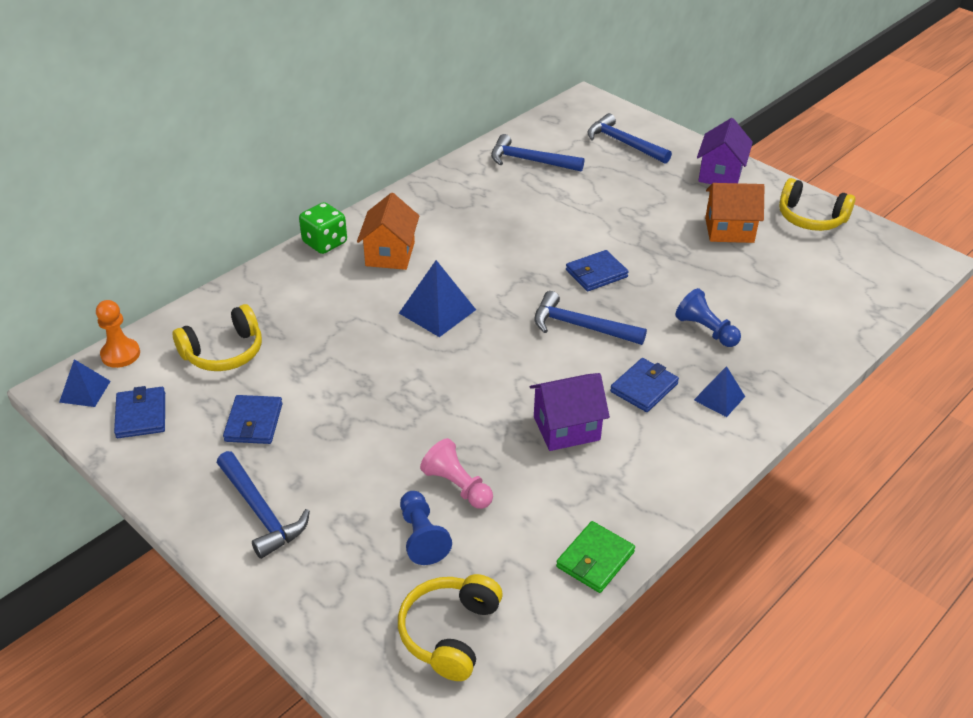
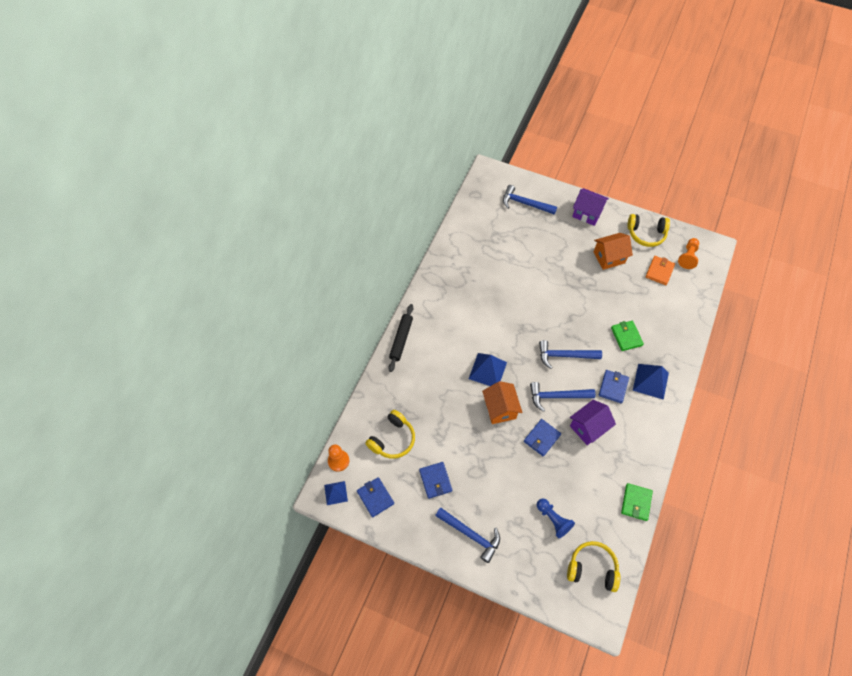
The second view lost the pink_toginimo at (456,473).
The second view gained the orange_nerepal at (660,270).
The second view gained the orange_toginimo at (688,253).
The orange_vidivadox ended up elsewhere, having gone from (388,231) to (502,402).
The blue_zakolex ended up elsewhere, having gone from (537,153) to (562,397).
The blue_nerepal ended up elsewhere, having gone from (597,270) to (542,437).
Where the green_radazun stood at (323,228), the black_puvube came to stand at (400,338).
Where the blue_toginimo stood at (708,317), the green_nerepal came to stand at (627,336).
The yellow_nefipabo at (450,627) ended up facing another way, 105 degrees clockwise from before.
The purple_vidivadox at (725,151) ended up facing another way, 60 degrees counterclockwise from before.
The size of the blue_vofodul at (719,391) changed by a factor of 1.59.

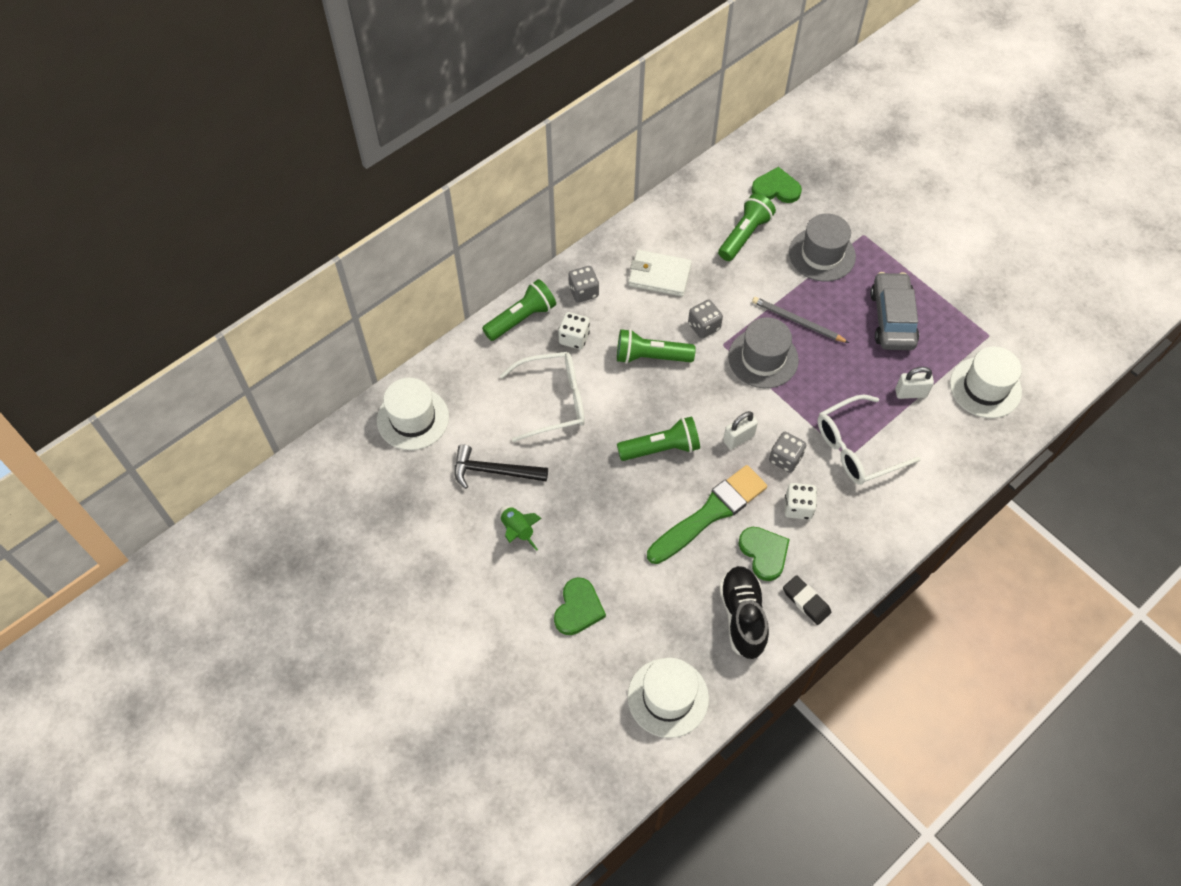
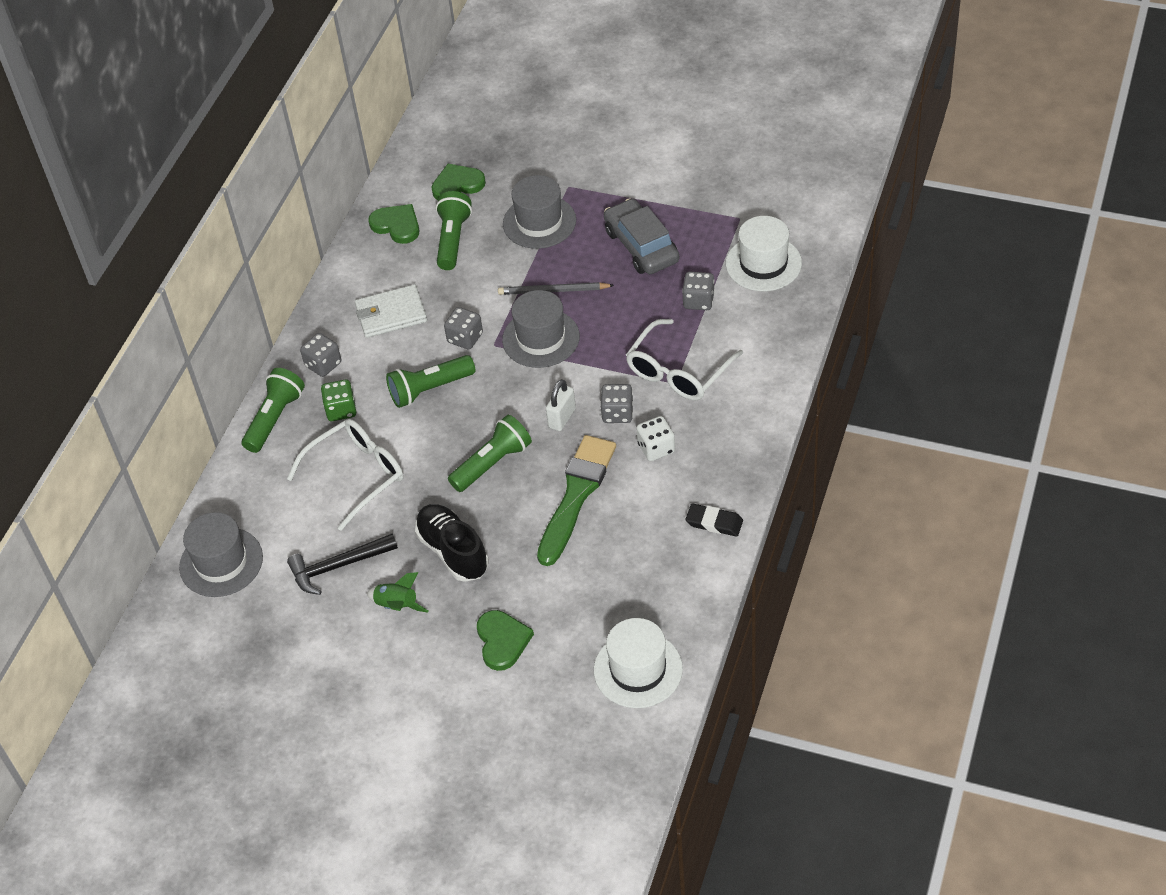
The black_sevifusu ended up elsewhere, having gone from (744,612) to (452,543).
The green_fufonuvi ended up elsewhere, having gone from (764,554) to (394,224).
Where the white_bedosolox stood at (914,383), the grey_radazun came to stand at (698,291).
What was the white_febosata at (413,414) turned into the grey_febosata at (221,554).
What was the white_radazun at (574,330) turned into the green_radazun at (339,400).

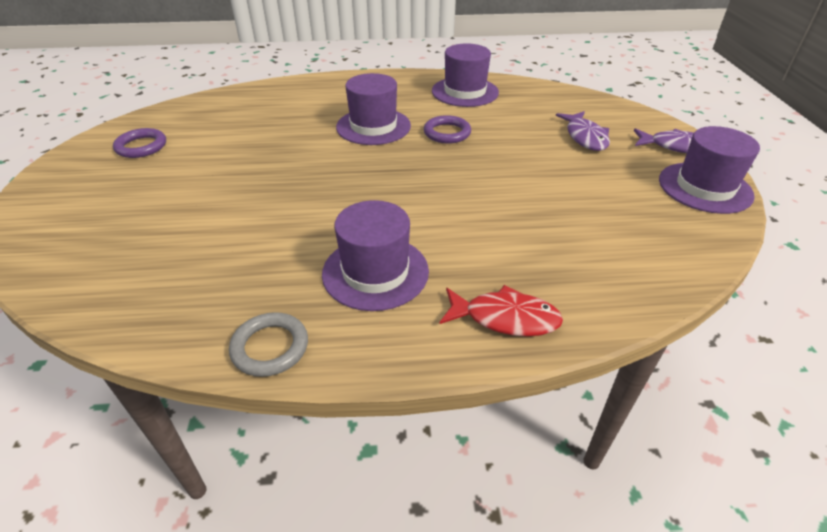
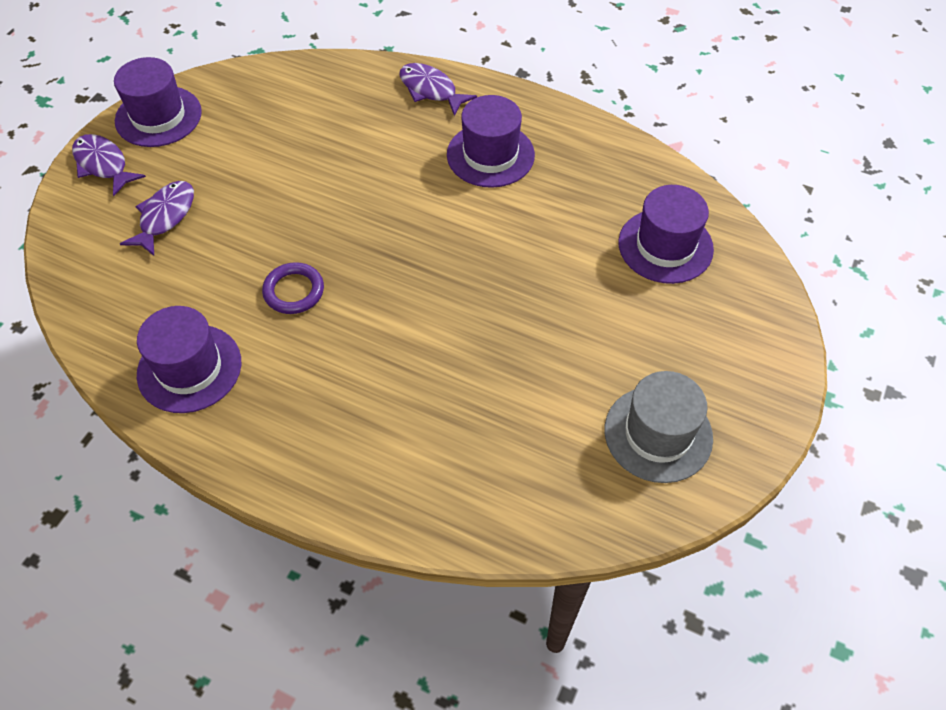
The second view lost the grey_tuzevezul at (268,344).
The purple_febosata ended up elsewhere, having gone from (373,109) to (666,234).
Where the purple_tuzevezul stood at (139,143), the grey_febosata came to stand at (659,427).
What was the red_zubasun at (501,311) turned into the purple_zubasun at (438,89).

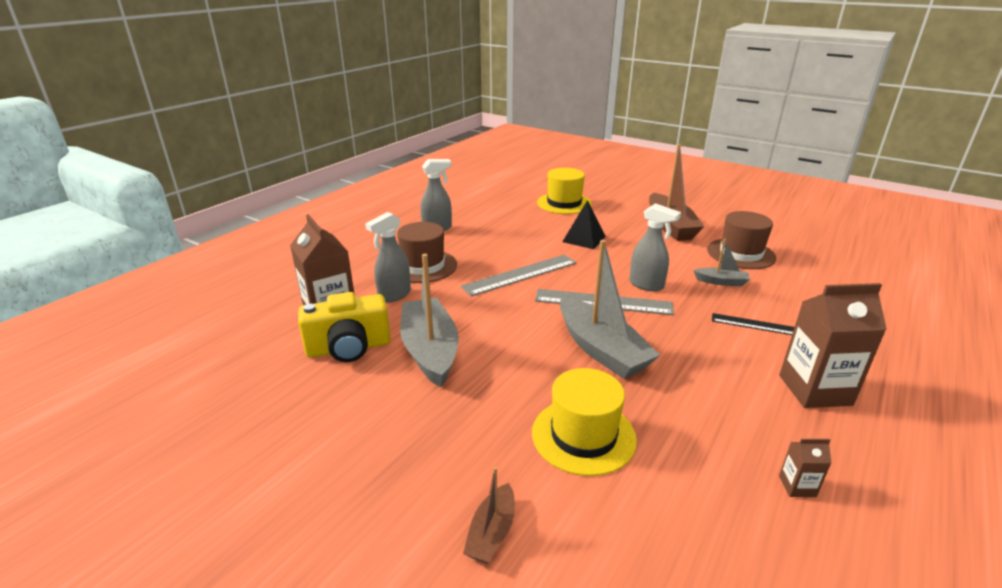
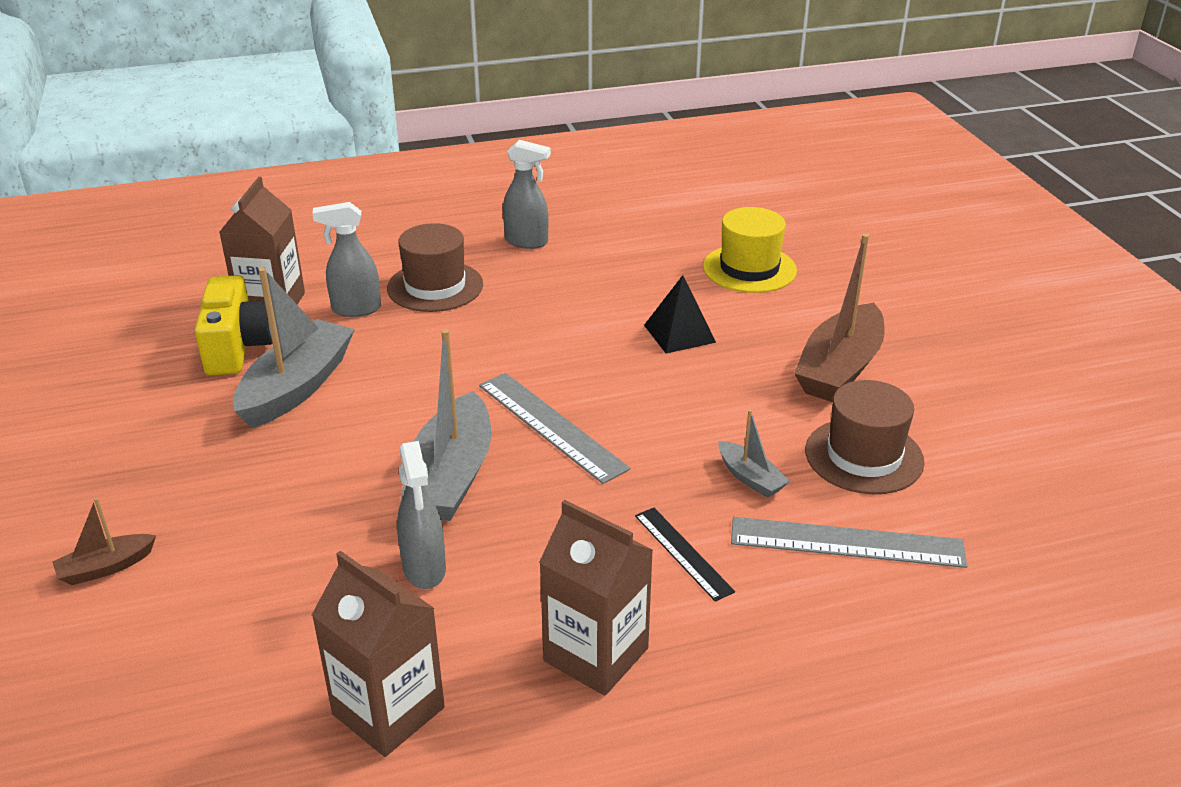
The second view lost the yellow_febosata at (584,422).
The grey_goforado ended up elsewhere, having gone from (518,275) to (849,542).
The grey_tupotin ended up elsewhere, having gone from (655,247) to (421,515).
The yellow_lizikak at (344,327) ended up facing another way, 120 degrees counterclockwise from before.
The size of the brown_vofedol at (805,468) changed by a factor of 2.29.

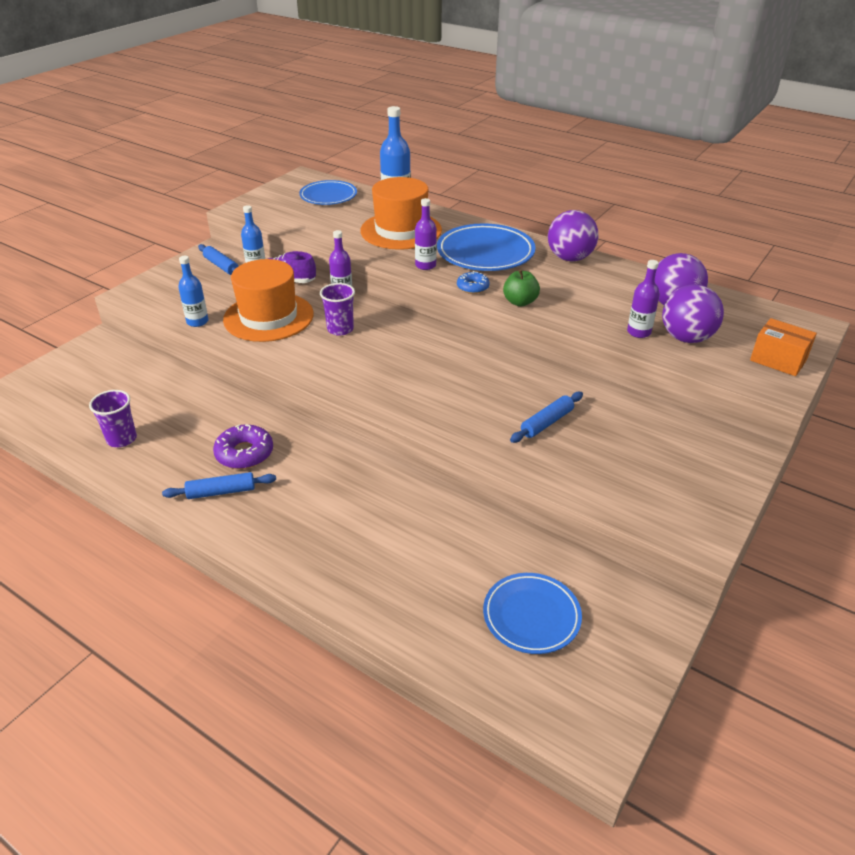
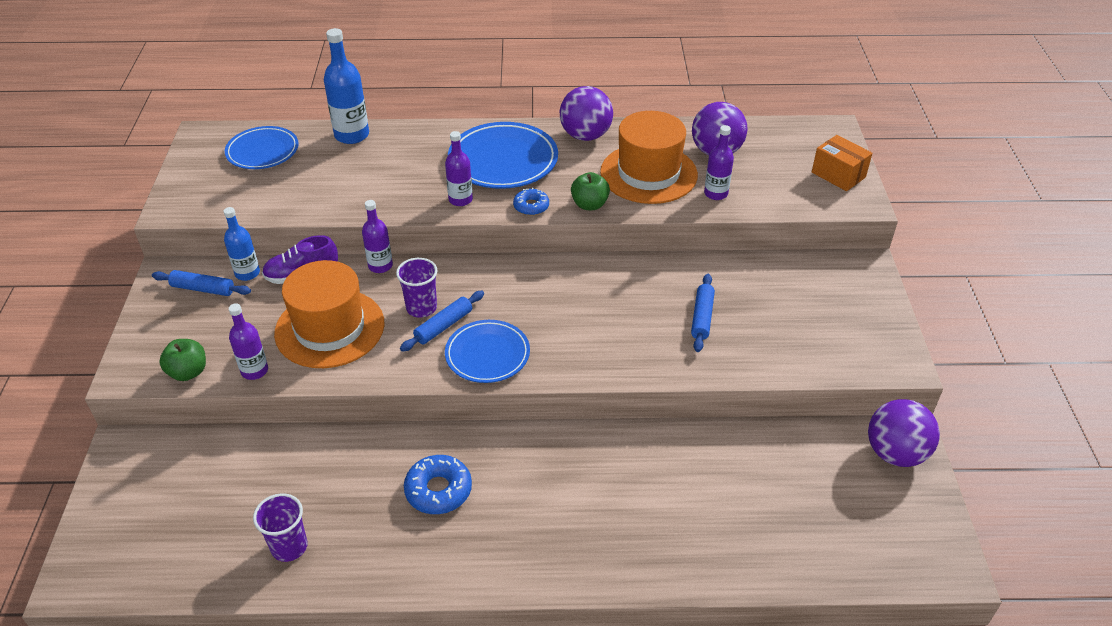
The second view gained the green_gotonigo at (182,360).
The blue_puvube ended up elsewhere, having gone from (219,485) to (442,321).
The orange_febosata ended up elsewhere, having gone from (401,213) to (649,157).
The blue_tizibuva ended up elsewhere, having gone from (532,613) to (487,351).
The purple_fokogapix ended up elsewhere, having gone from (693,313) to (904,433).
What was the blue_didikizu at (193,291) turned into the purple_didikizu at (248,341).
What was the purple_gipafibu at (243,446) turned into the blue_gipafibu at (438,484).
The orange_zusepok at (783,347) ended up facing another way, 45 degrees clockwise from before.

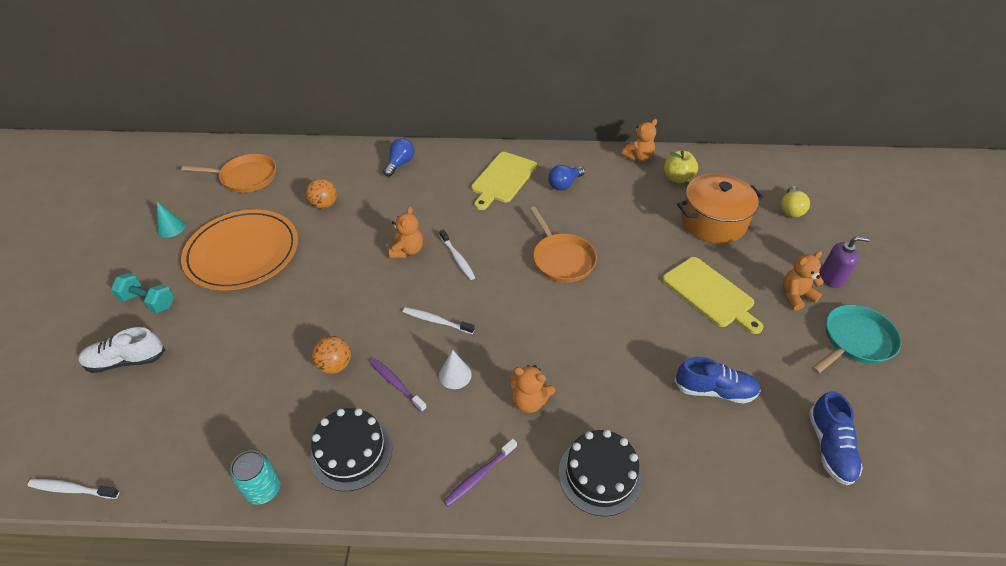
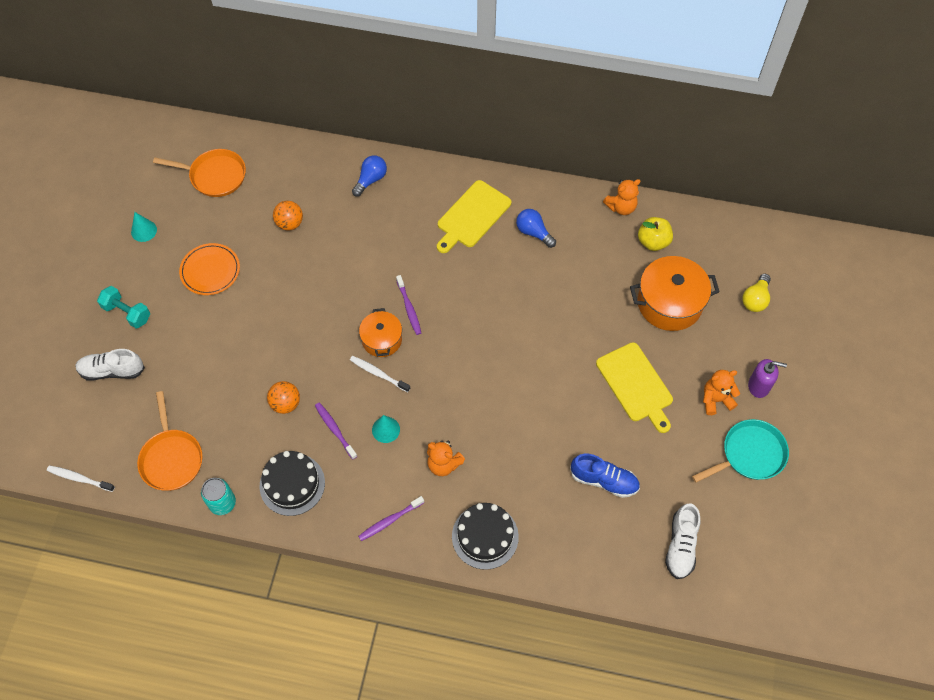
The second view lost the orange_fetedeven at (406,232).
The second view gained the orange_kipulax at (380,332).
The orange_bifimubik ended up elsewhere, having gone from (563,245) to (169,441).
What was the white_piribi at (457,254) turned into the purple_piribi at (408,305).
What was the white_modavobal at (455,369) turned into the turquoise_modavobal at (386,429).
What was the blue_sevifusu at (836,438) turned into the white_sevifusu at (682,541).
The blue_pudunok at (566,178) ended up facing another way, 75 degrees clockwise from before.
The size of the orange_tizibuva at (239,250) changed by a factor of 0.57.

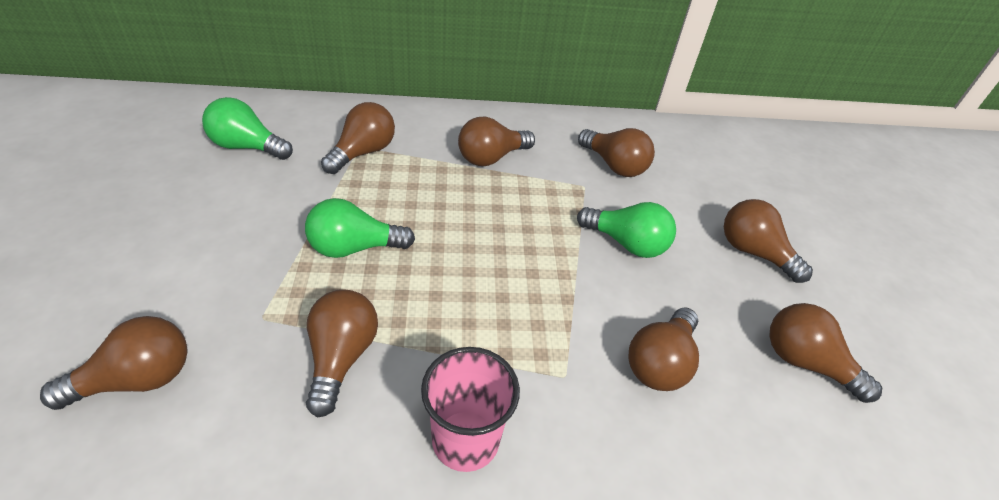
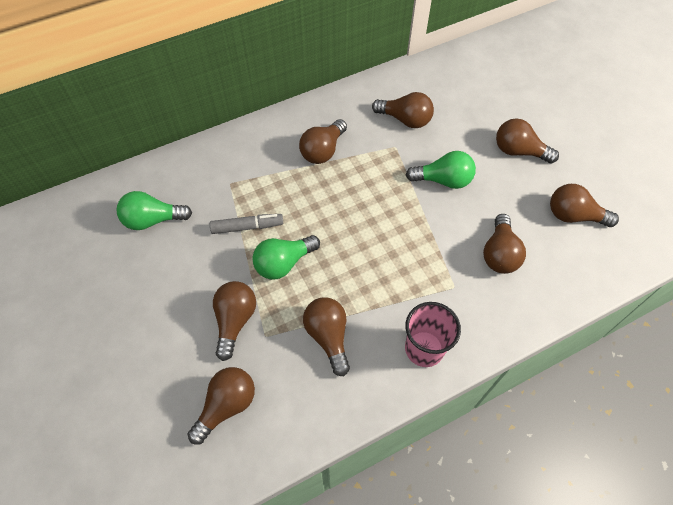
The second view gained the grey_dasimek at (246,224).
The brown_pudunok ended up elsewhere, having gone from (358,138) to (234,321).

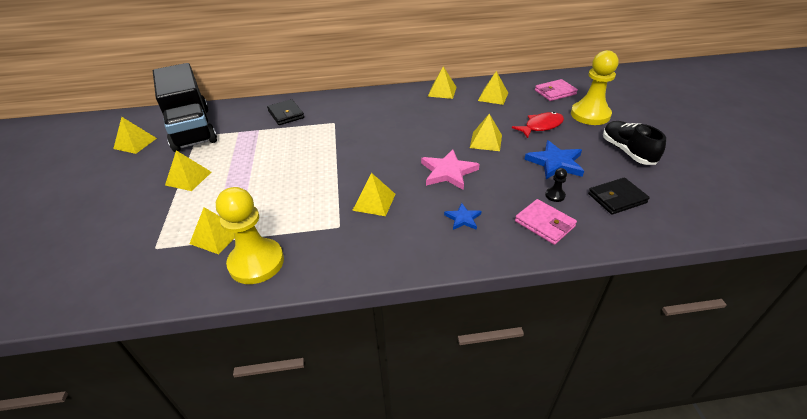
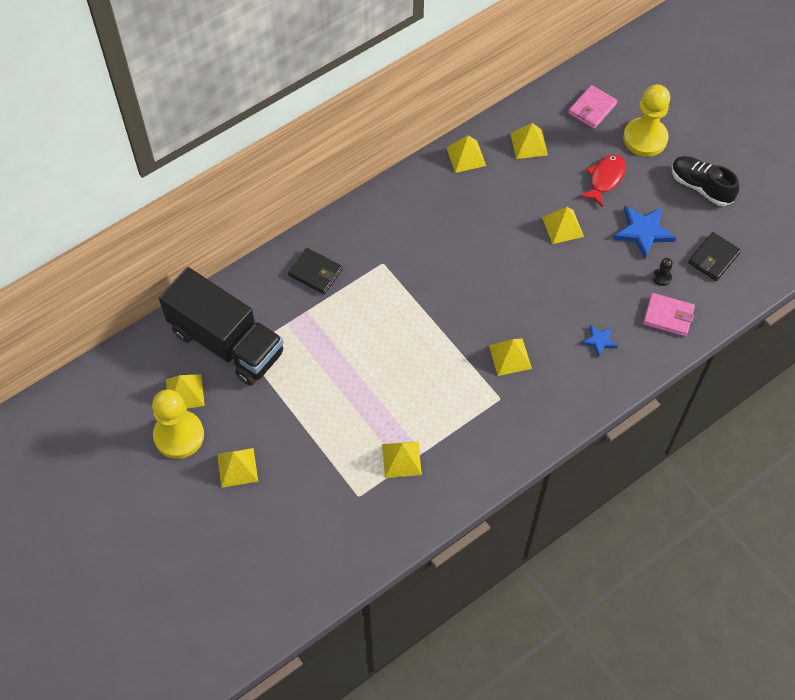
The second view lost the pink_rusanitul at (450,169).
The yellow_vofodul ended up elsewhere, having gone from (188,170) to (237,468).
The yellow_toginimo ended up elsewhere, having gone from (250,235) to (178,424).

